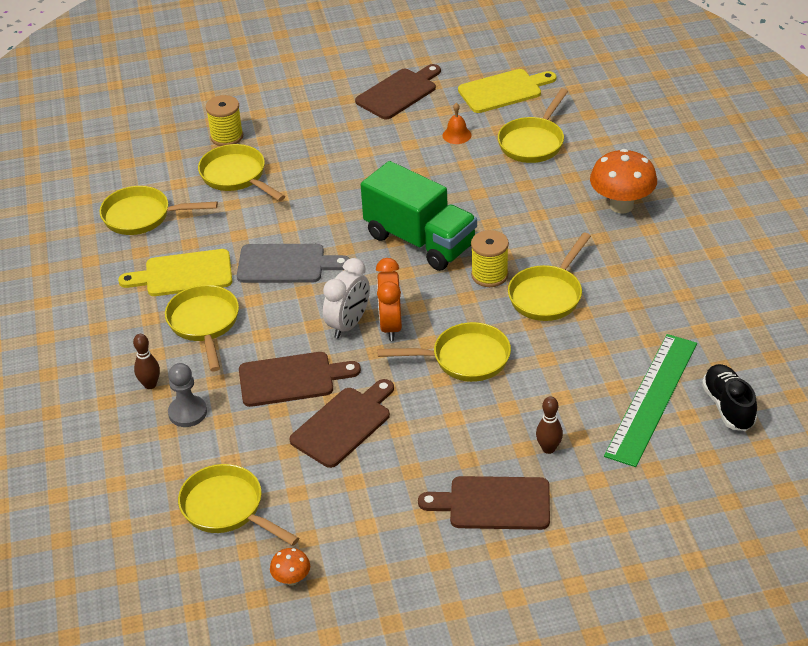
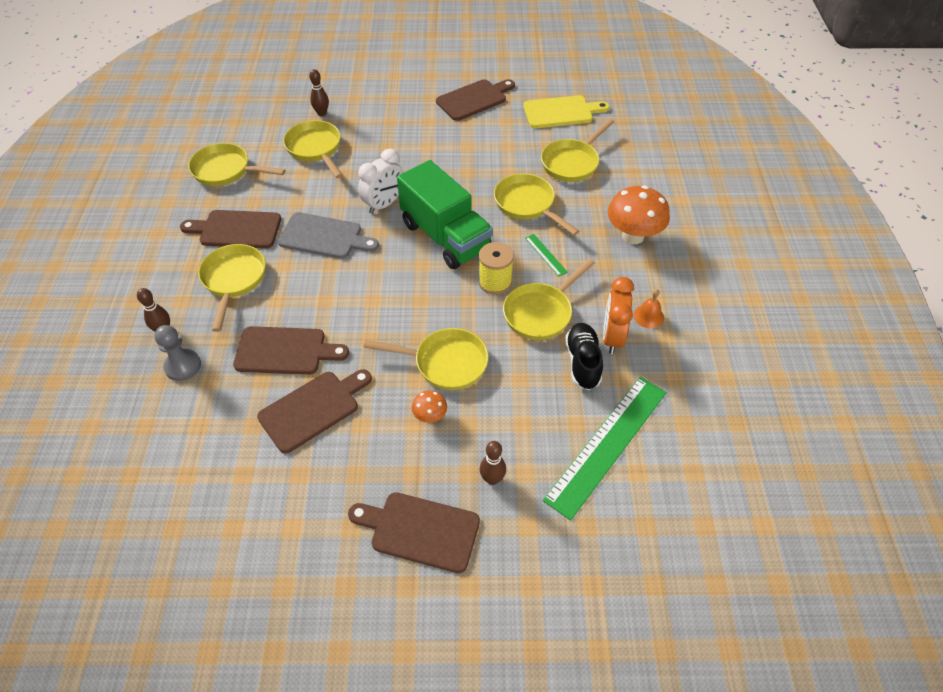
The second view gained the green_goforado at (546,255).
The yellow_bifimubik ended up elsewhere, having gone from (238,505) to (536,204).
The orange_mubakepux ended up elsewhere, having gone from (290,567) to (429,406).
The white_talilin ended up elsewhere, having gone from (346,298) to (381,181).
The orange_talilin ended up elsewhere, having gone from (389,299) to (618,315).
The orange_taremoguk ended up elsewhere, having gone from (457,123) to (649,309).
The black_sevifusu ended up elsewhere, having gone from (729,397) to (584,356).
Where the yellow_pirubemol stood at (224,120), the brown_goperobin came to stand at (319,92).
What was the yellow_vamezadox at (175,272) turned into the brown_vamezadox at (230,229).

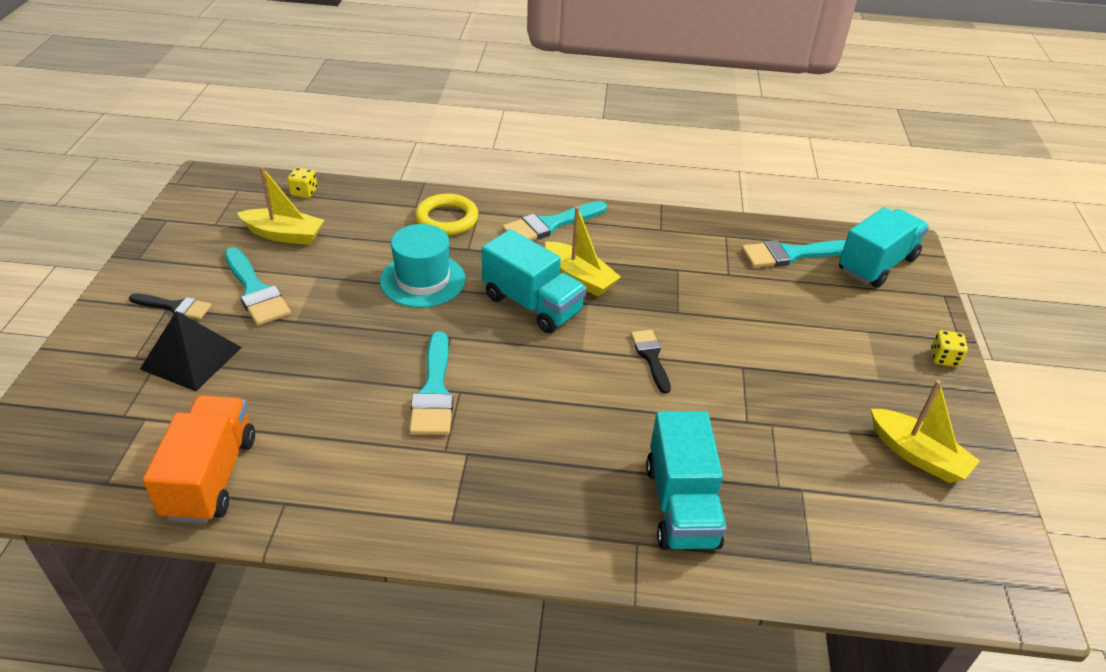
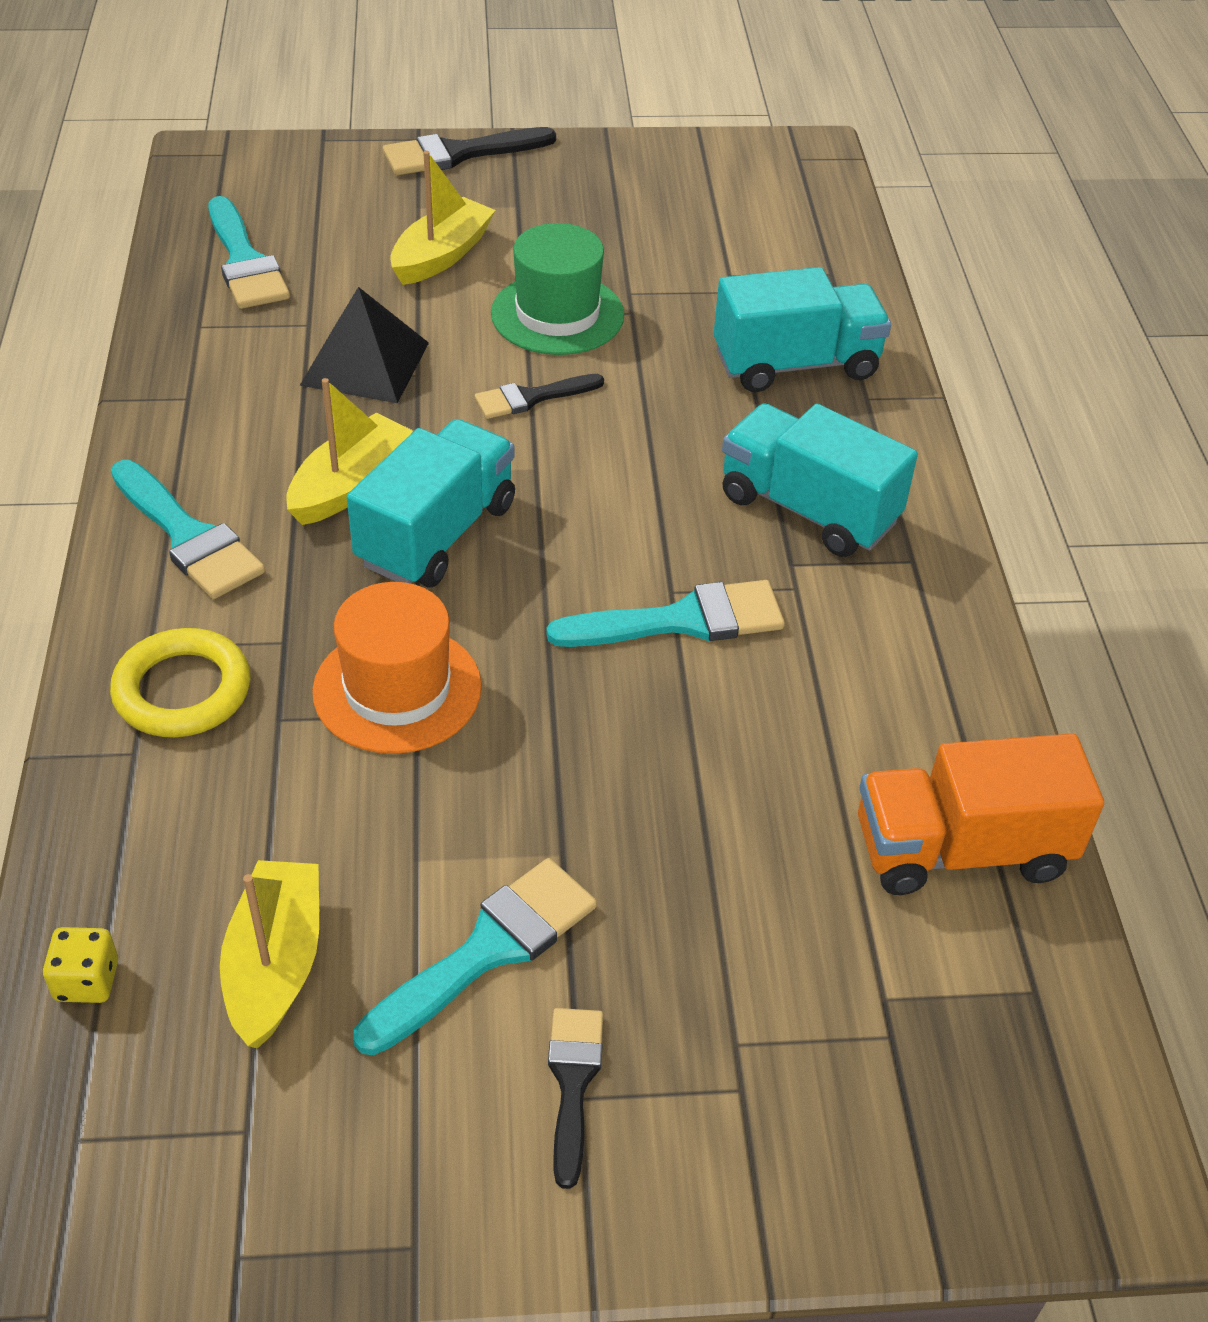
The second view gained the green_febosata at (557,289).
The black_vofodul ended up elsewhere, having gone from (191,351) to (364,345).
The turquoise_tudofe ended up elsewhere, having gone from (884,247) to (820,480).
The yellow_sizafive ended up elsewhere, having gone from (925,431) to (443,218).
Where the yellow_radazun stood at (949,348), the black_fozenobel came to stand at (469,151).
What was the turquoise_febosata at (423,266) turned into the orange_febosata at (397,668).

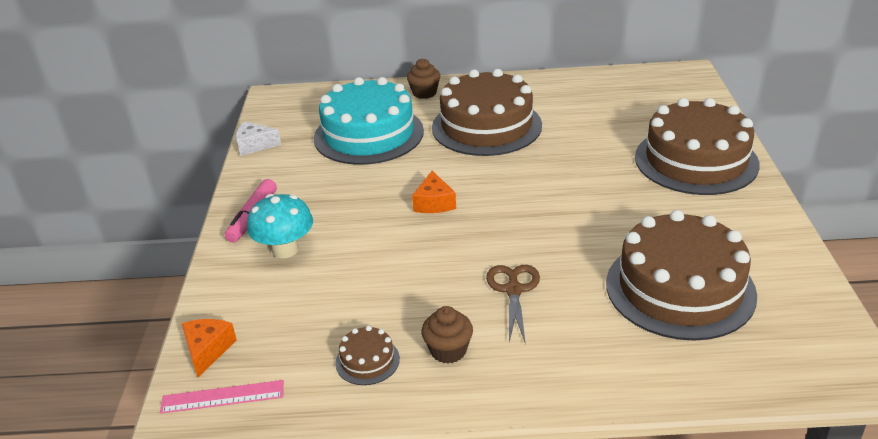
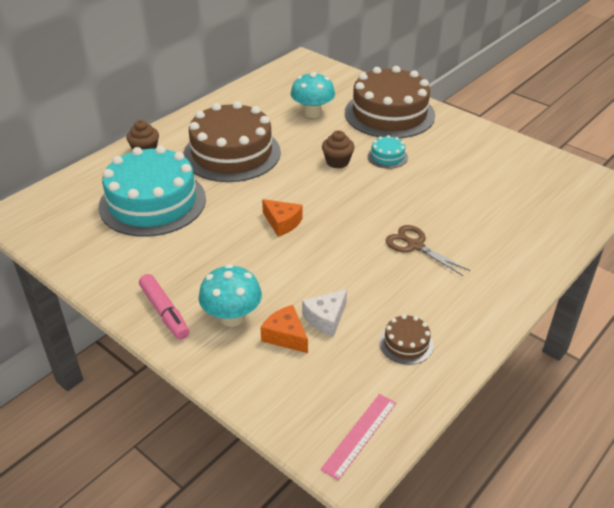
The second view lost the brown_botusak at (681,275).
The second view gained the turquoise_mubakepux at (313,95).
The second view gained the turquoise_botusak at (388,152).
The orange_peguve ended up elsewhere, having gone from (209,348) to (284,329).
The white_peguve ended up elsewhere, having gone from (258,138) to (324,312).
The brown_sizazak ended up elsewhere, having gone from (447,335) to (338,149).

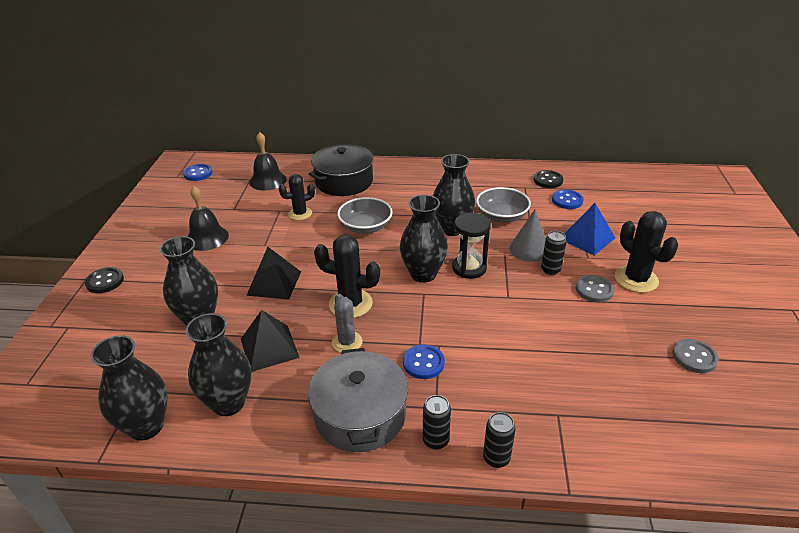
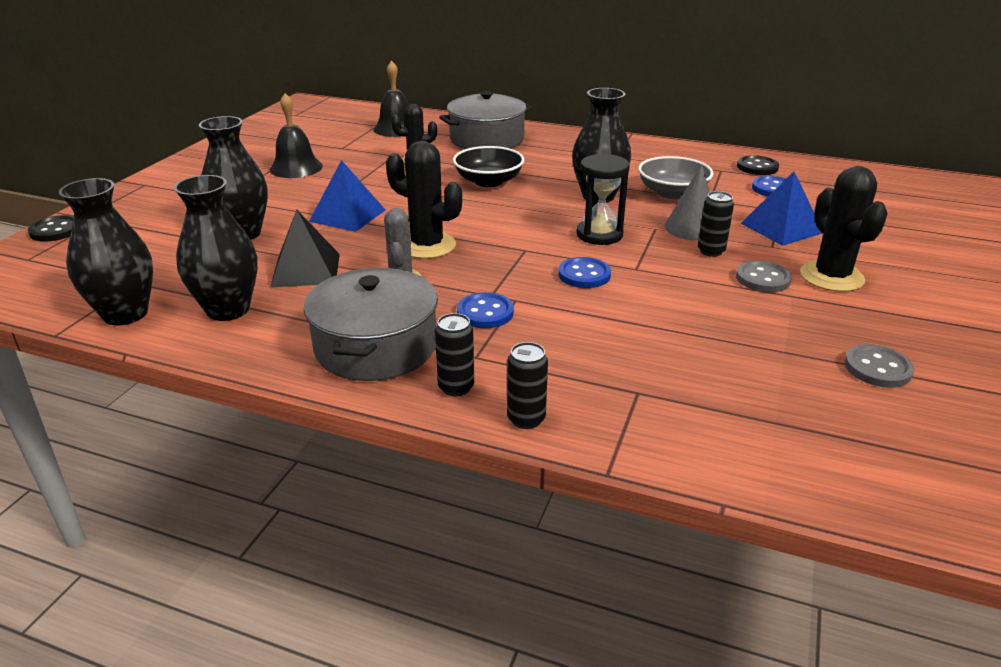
The second view lost the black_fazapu at (424,239).
The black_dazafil ended up elsewhere, having gone from (104,280) to (51,228).
The blue_dazafil ended up elsewhere, having gone from (198,172) to (584,272).
What was the black_vofodul at (273,273) turned into the blue_vofodul at (347,196).
What was the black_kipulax at (342,170) turned into the grey_kipulax at (486,120).
What was the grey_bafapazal at (365,215) turned into the black_bafapazal at (489,166).

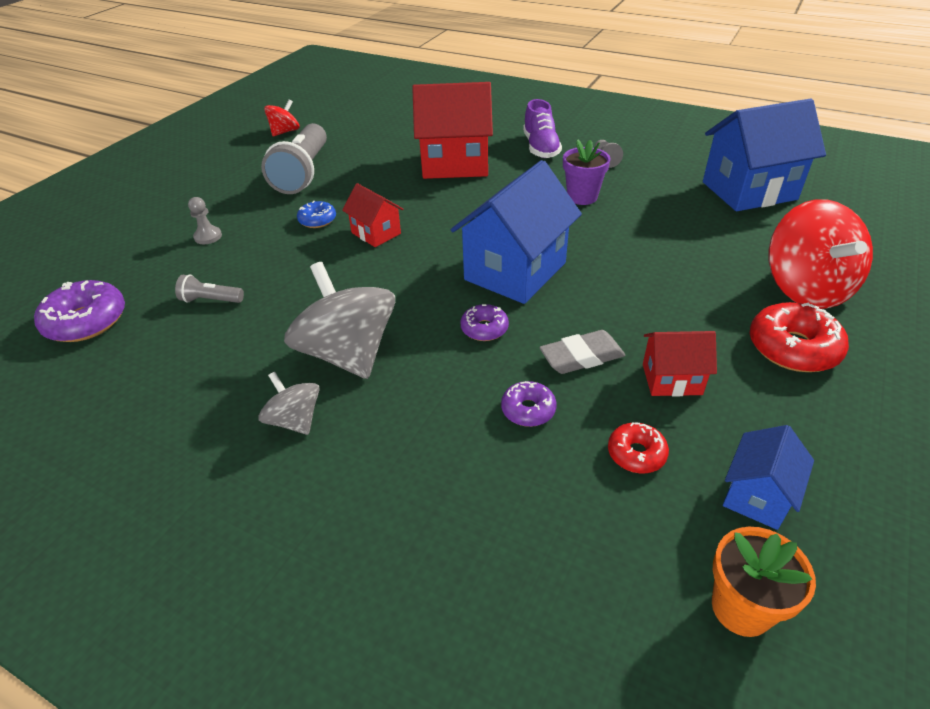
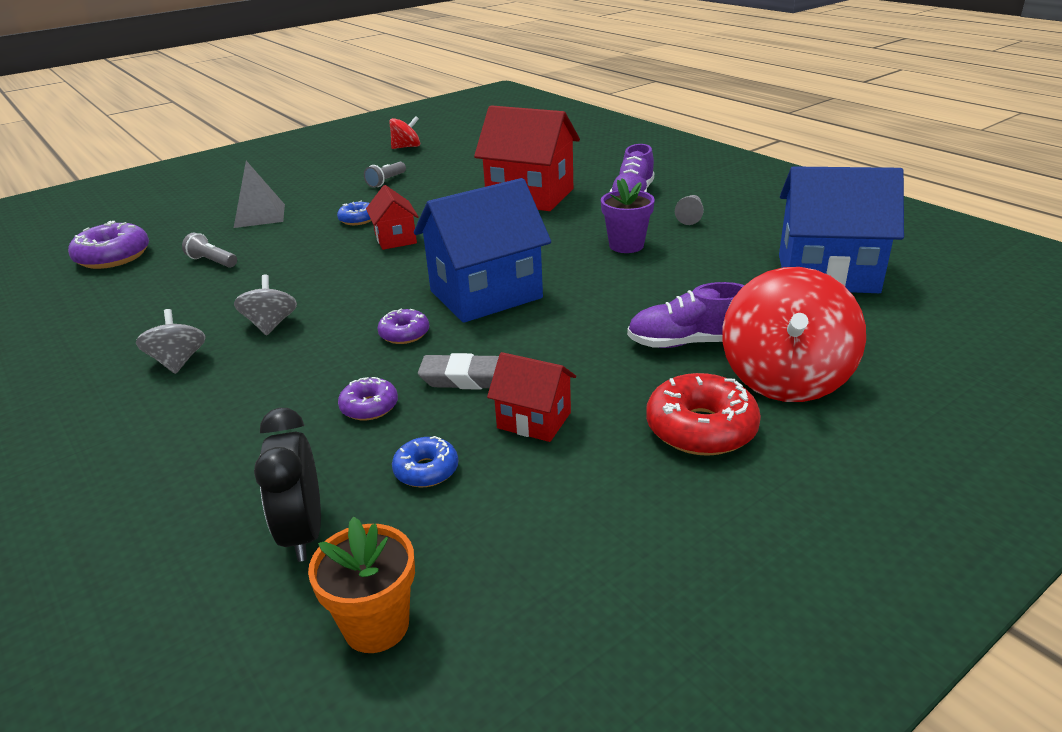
The second view lost the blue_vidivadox at (768,477).
The second view gained the black_talilin at (287,485).
The second view gained the purple_sevifusu at (685,315).
Where the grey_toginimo stood at (205,220), the grey_vofodul came to stand at (259,194).
What was the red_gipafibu at (638,447) turned into the blue_gipafibu at (425,461).
The size of the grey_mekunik at (294,158) changed by a factor of 0.45.
The size of the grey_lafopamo at (339,320) changed by a factor of 0.52.

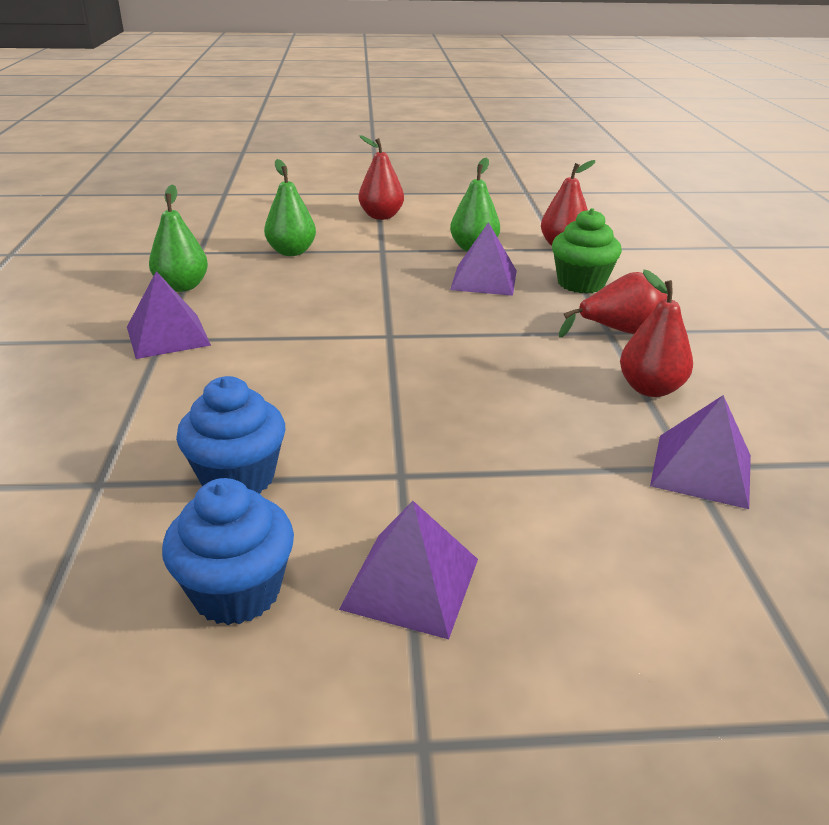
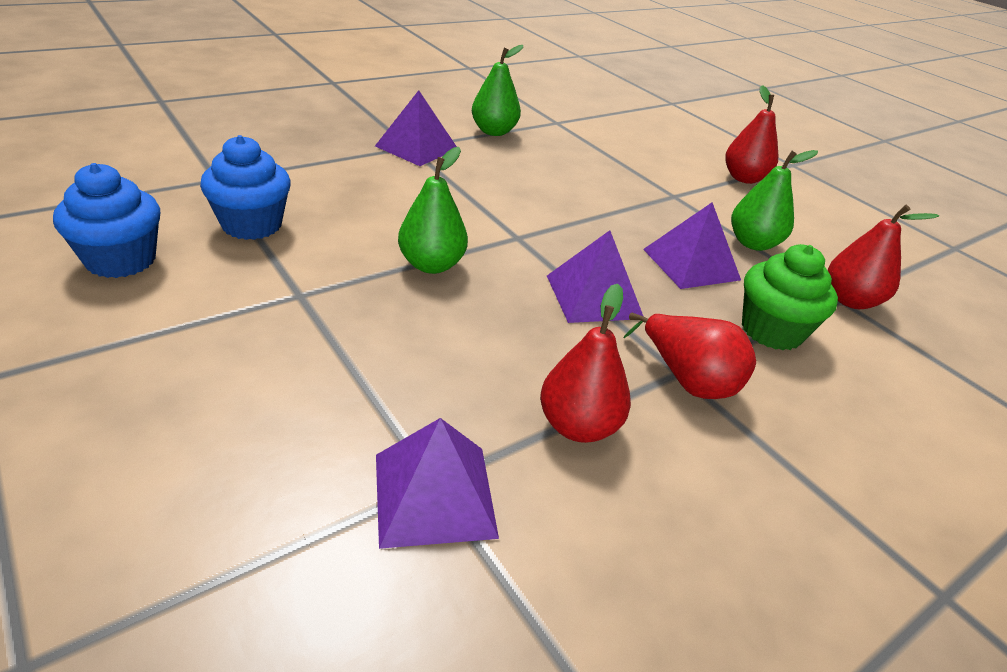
The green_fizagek ended up elsewhere, having gone from (290,207) to (433,210).
The purple_vofodul ended up elsewhere, having gone from (408,570) to (595,276).

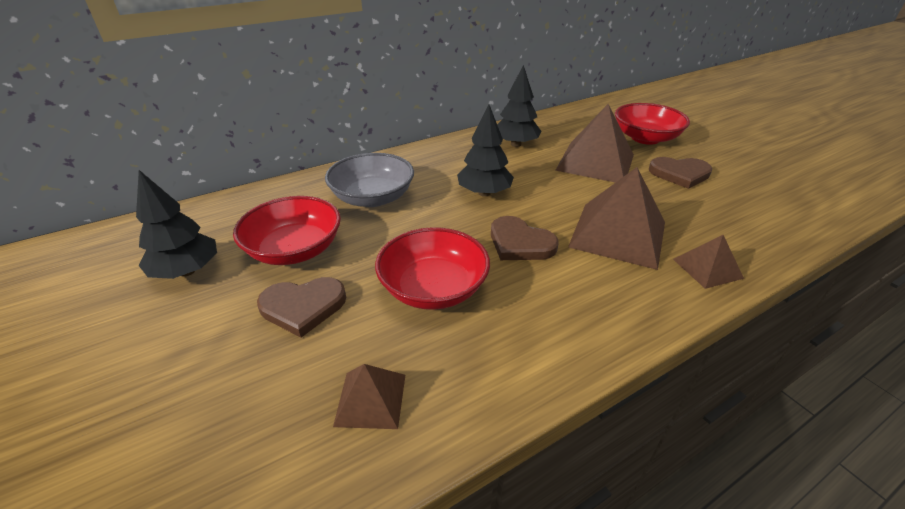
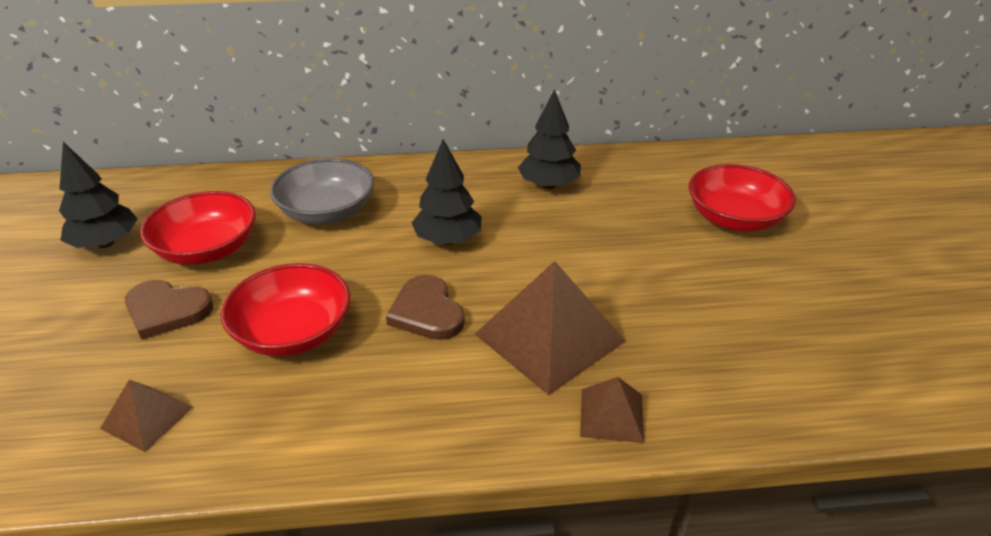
The second view lost the brown_vofodul at (594,143).
The second view lost the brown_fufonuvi at (680,173).

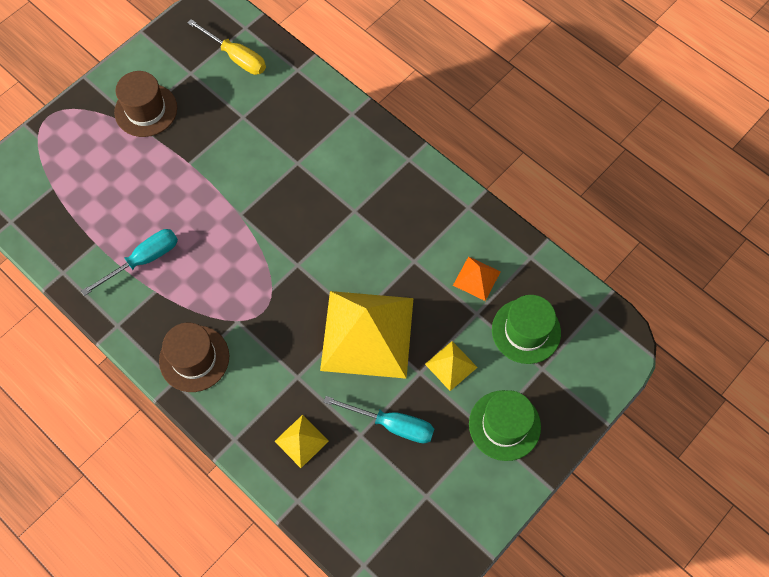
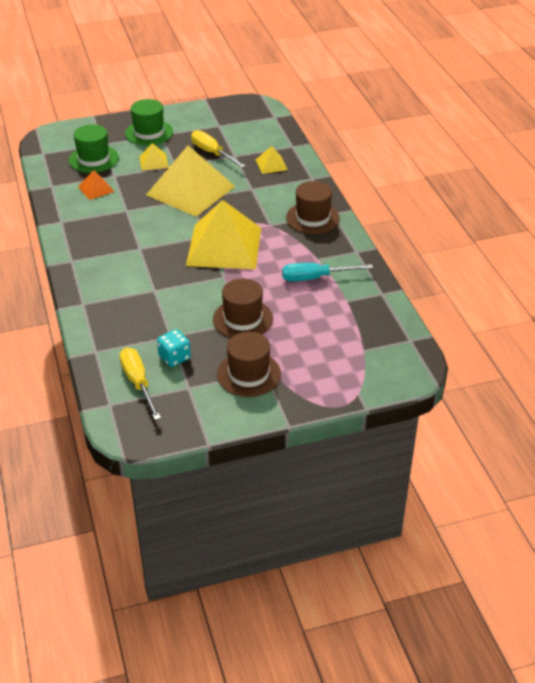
The second view gained the turquoise_radazun at (174,348).
The second view gained the yellow_vofodul at (223,234).
The second view gained the brown_febosata at (243,308).
What was the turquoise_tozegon at (379,419) turned into the yellow_tozegon at (218,149).

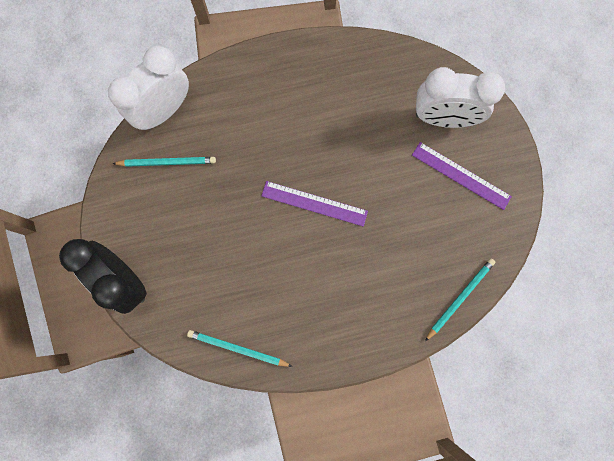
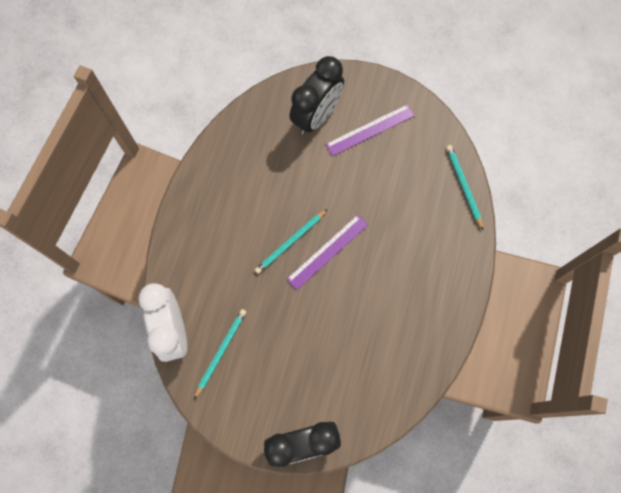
The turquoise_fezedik ended up elsewhere, having gone from (240,348) to (291,241).
What was the white_talilin at (460,97) turned into the black_talilin at (316,95).

